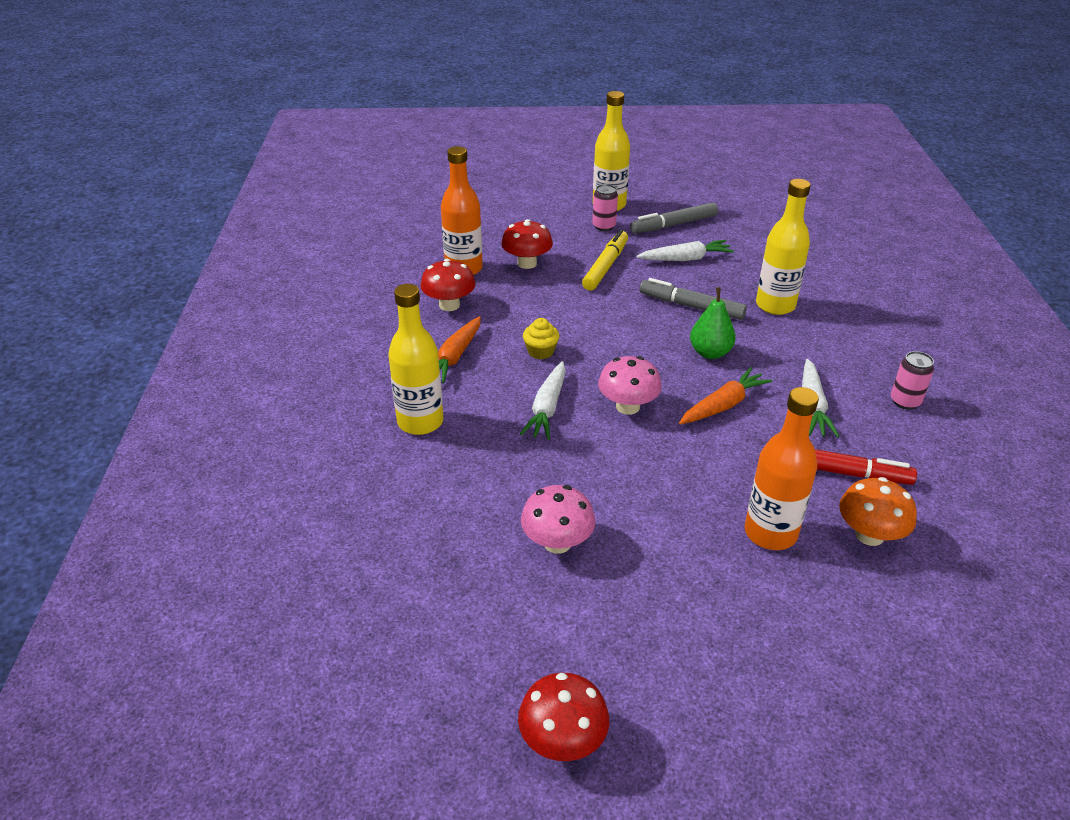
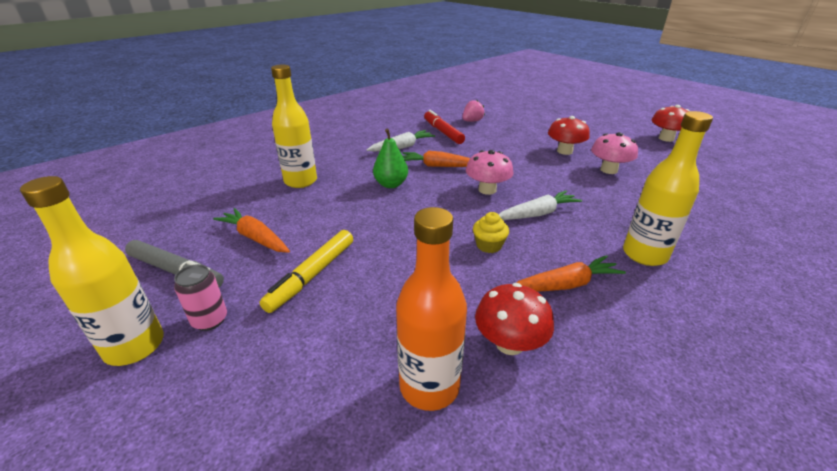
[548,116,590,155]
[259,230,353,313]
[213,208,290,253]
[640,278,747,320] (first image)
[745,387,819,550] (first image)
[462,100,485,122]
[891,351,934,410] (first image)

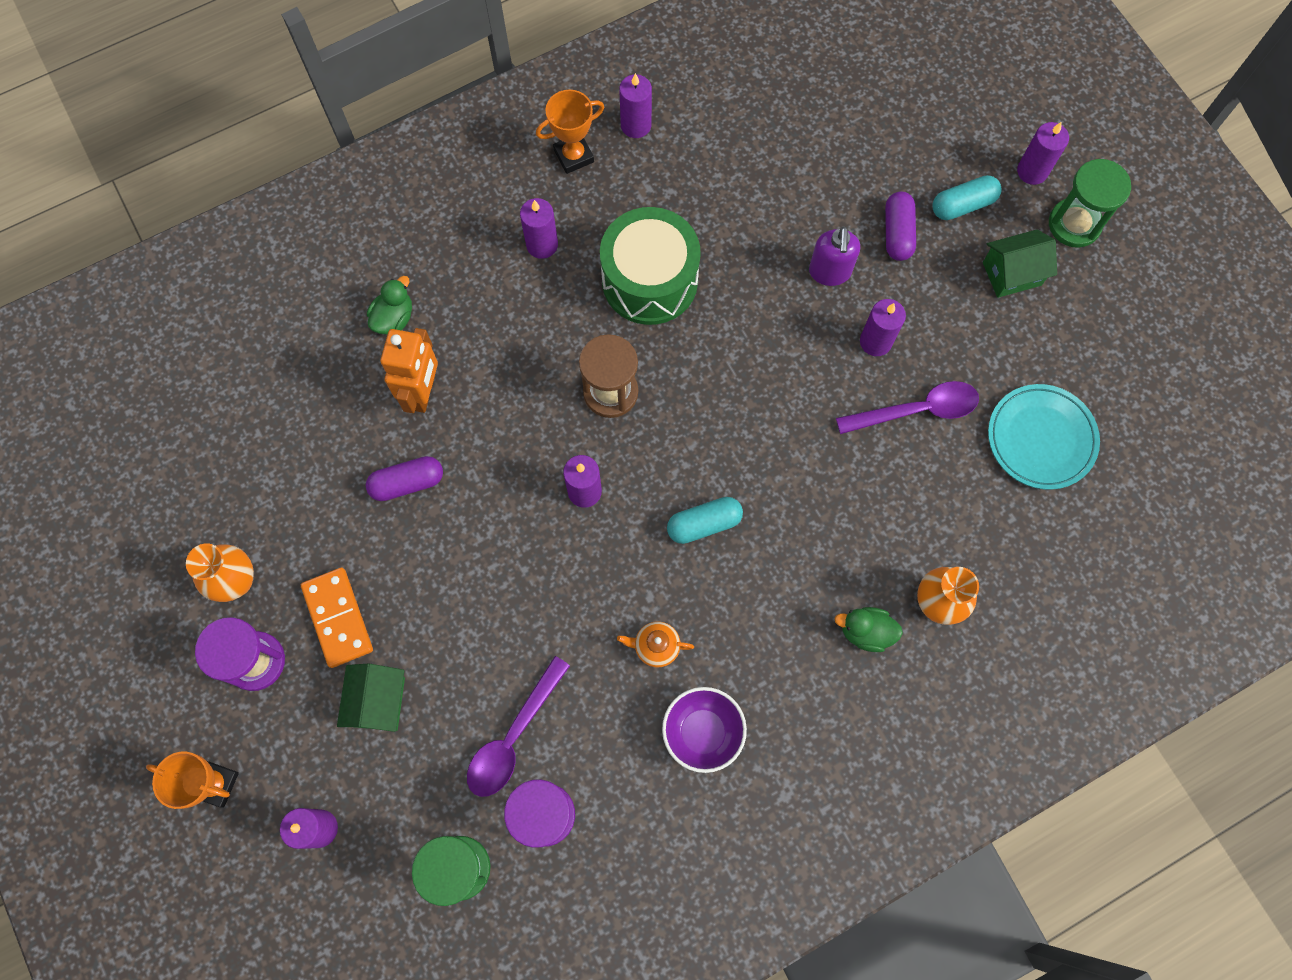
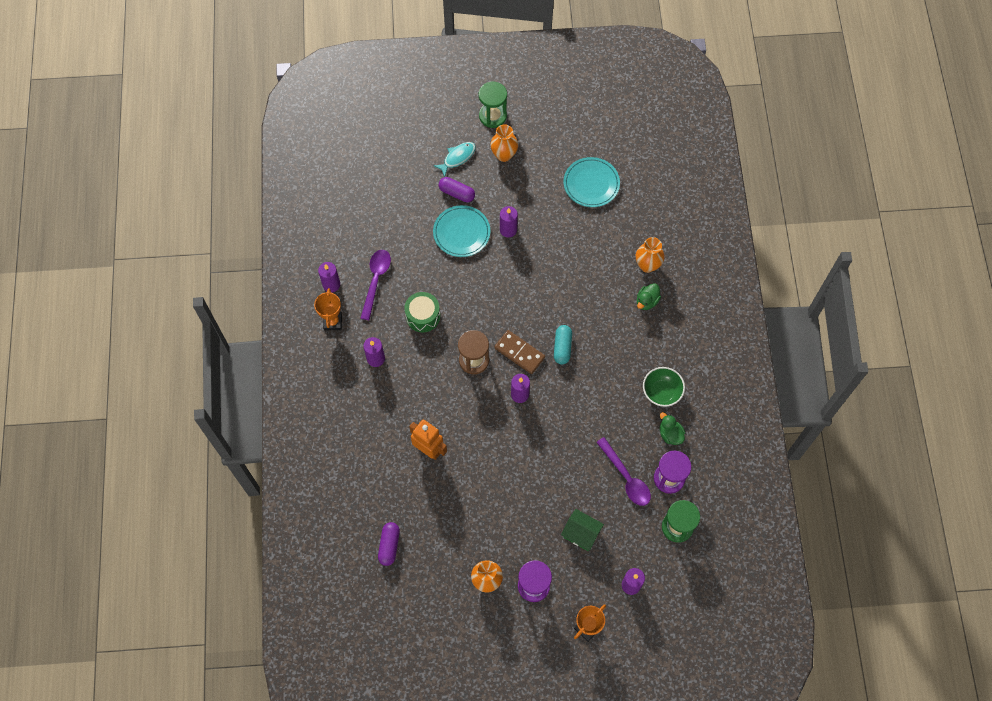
[301,567,373,668] (first image)
[378,522,400,566]
[660,412,685,445]
[404,292,440,332]
[617,621,694,667] (first image)
[643,367,685,407]
[433,205,490,257]
[361,250,391,320]
[434,142,476,177]
[490,125,518,162]
[1017,122,1069,185] (first image)
[494,330,545,374]

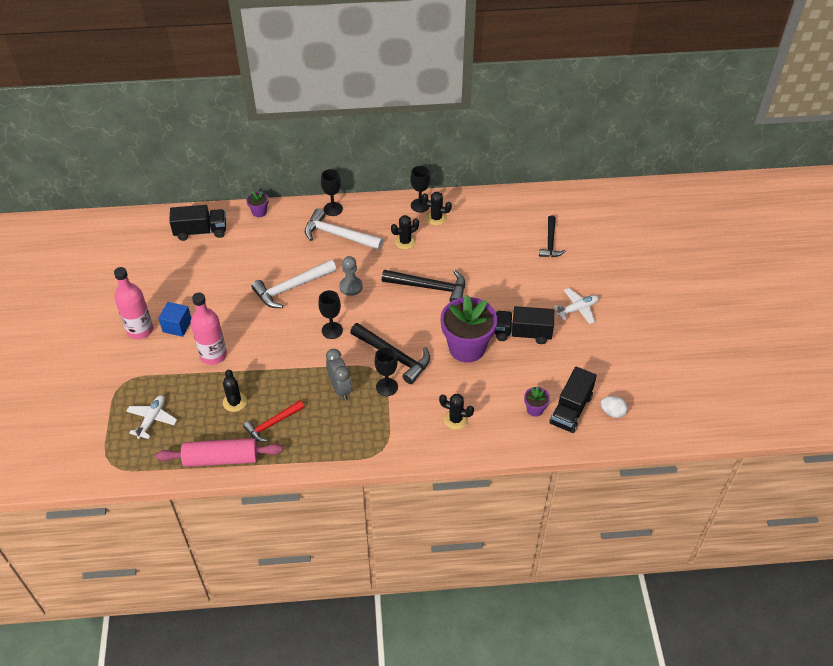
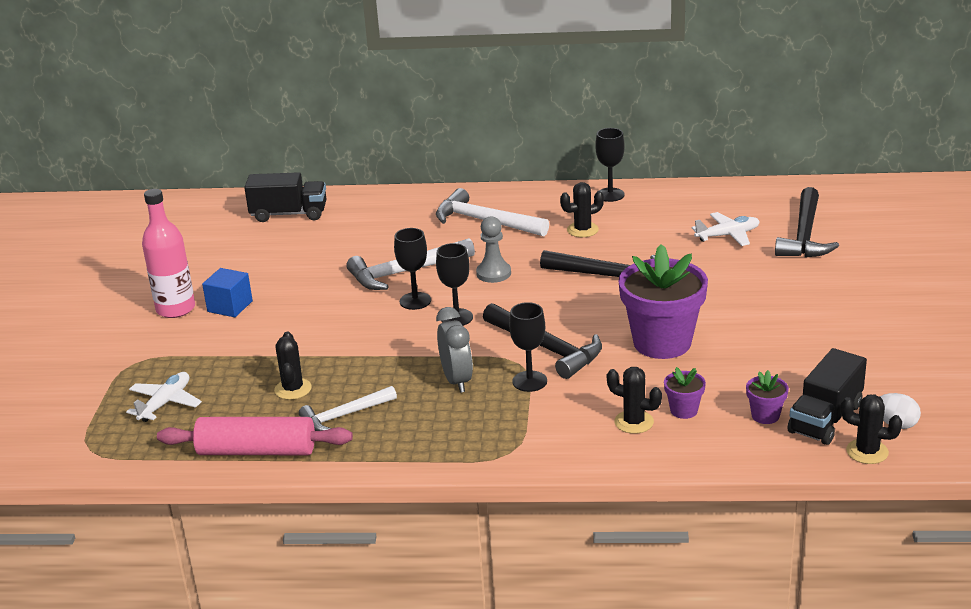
[191,293,227,365] (first image)
[299,386,397,431]
[664,367,706,419]
[394,228,431,310]
[841,395,902,464]
[495,306,554,344] (first image)
[775,187,839,258]
[692,212,760,246]

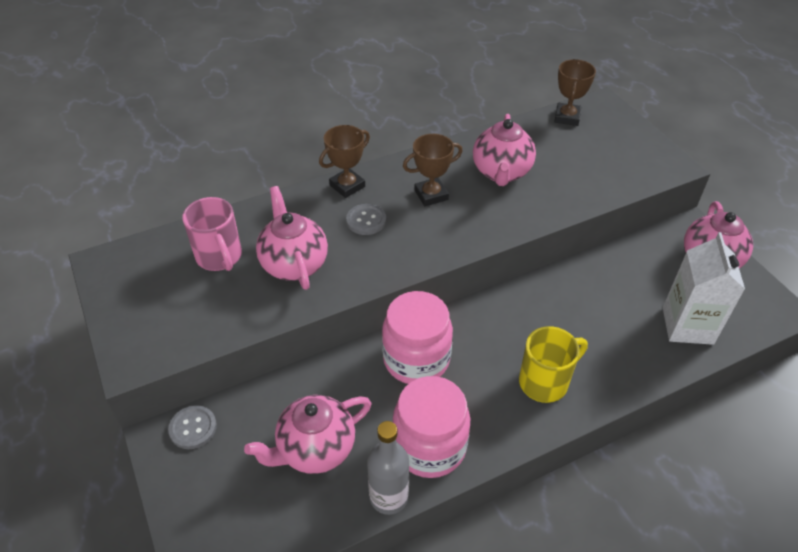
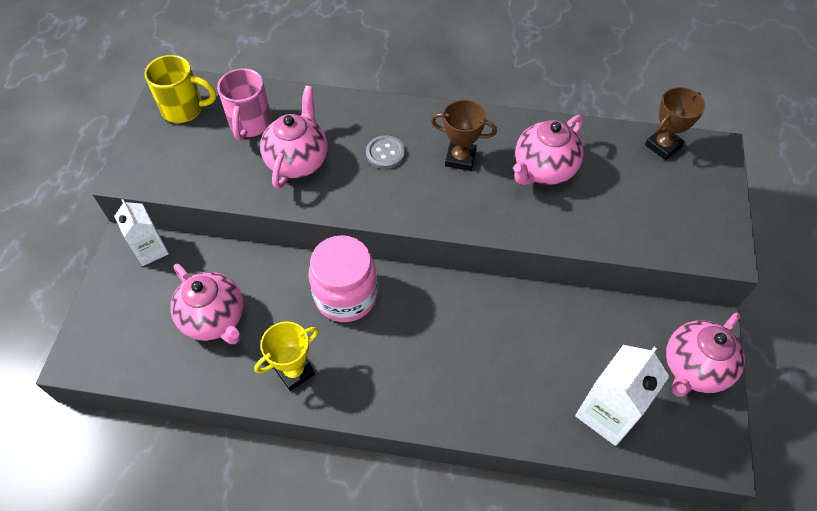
[114,199,169,266]
[171,264,243,344]
[319,125,370,198] (first image)
[367,421,409,515] (first image)
[254,321,319,391]
[145,55,216,123]

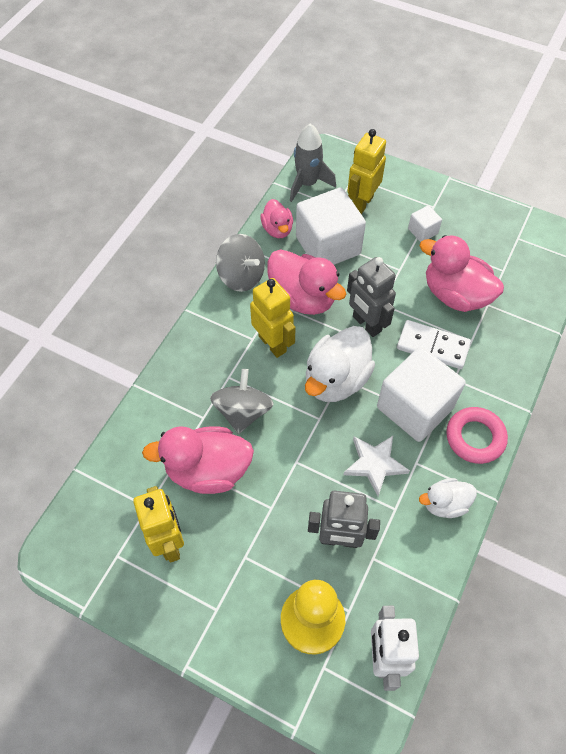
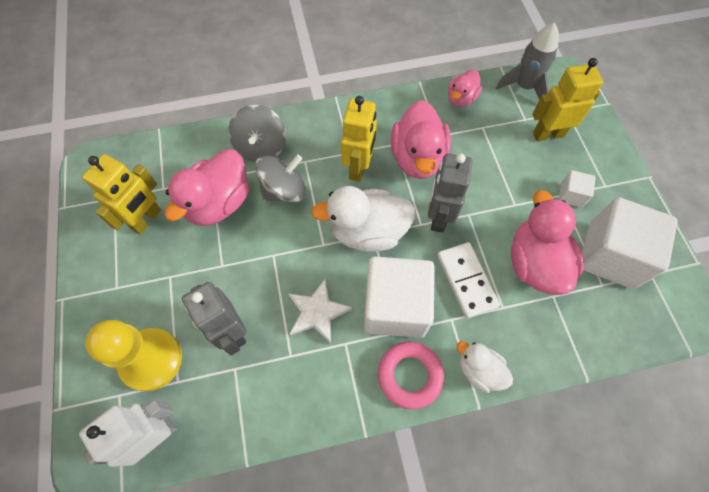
[165,149,249,226]
[228,105,286,162]
[582,197,678,289]
[456,342,513,393]

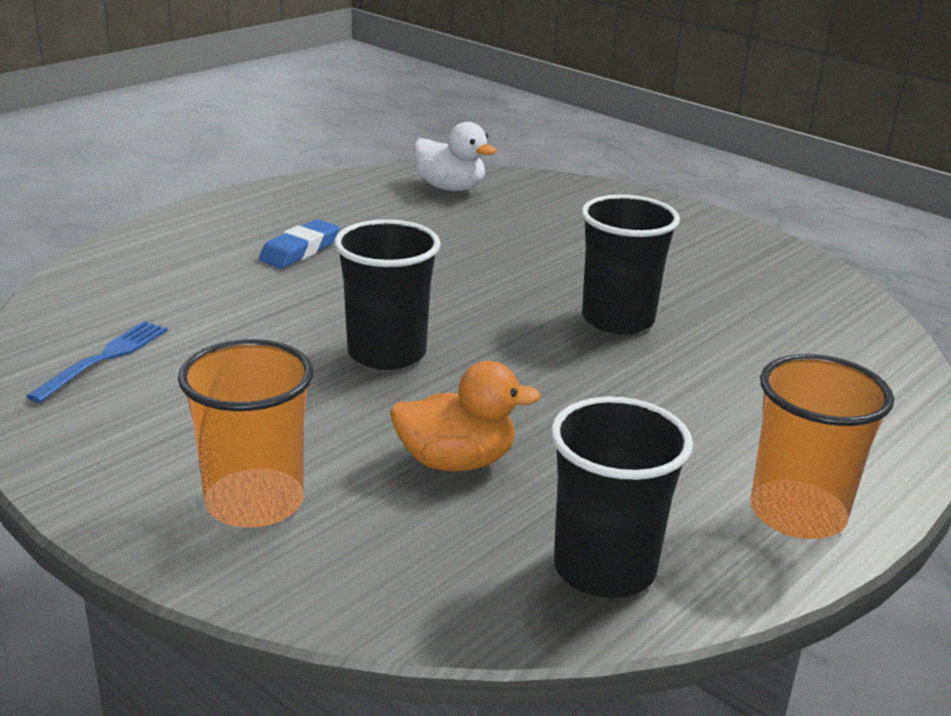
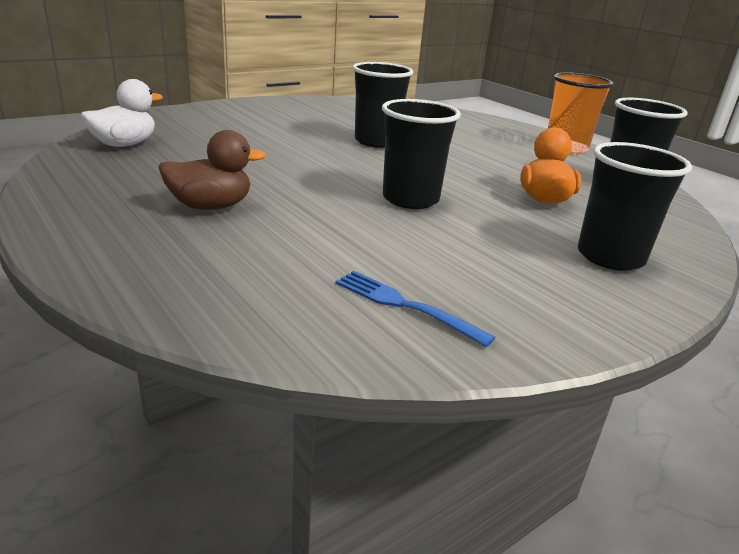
[578,142,692,271]
[158,130,266,210]

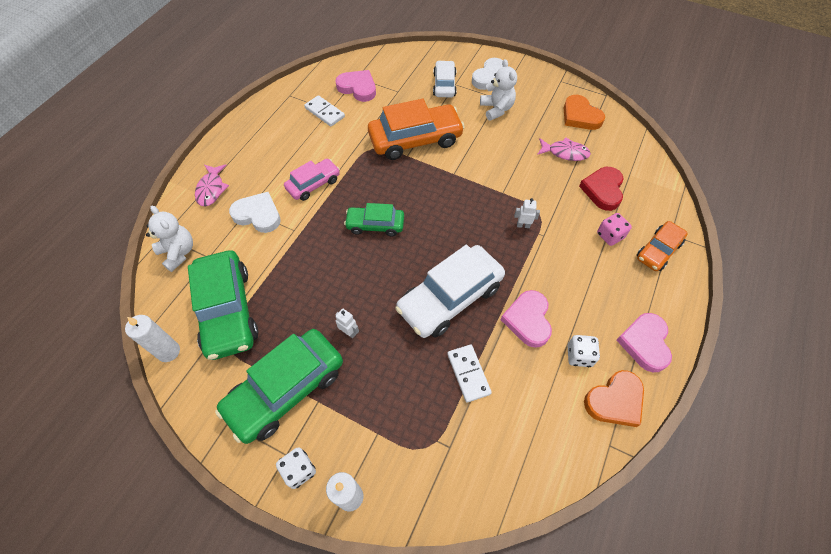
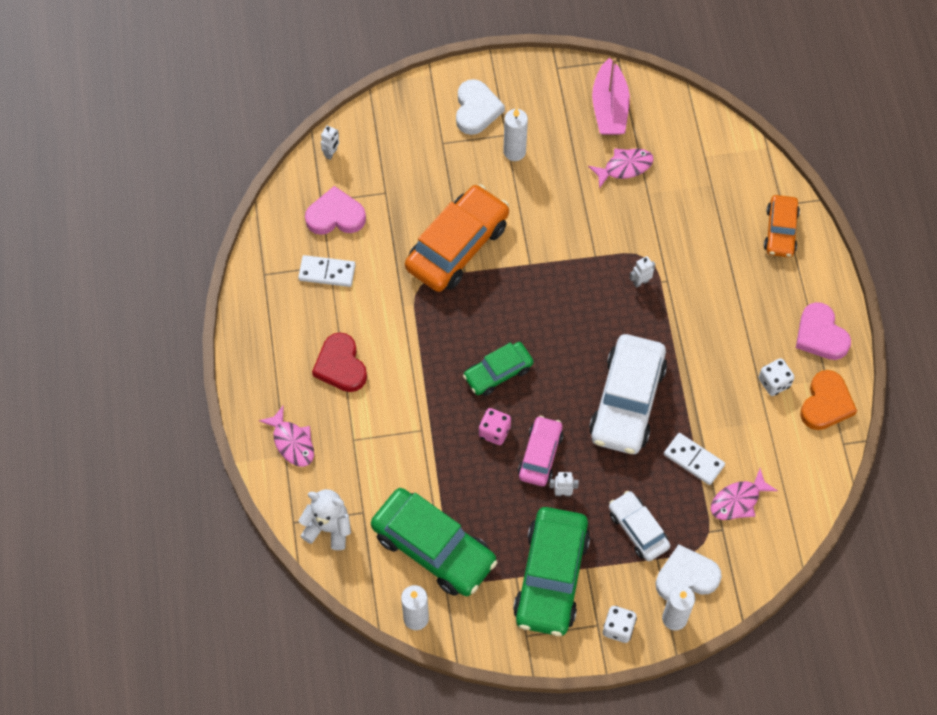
[656,544,722,600]
[518,416,563,486]
[609,491,670,561]
[503,108,528,161]
[501,290,552,348] (first image)
[592,58,630,135]
[312,333,367,392]
[479,408,511,445]
[321,126,339,160]
[711,468,778,520]

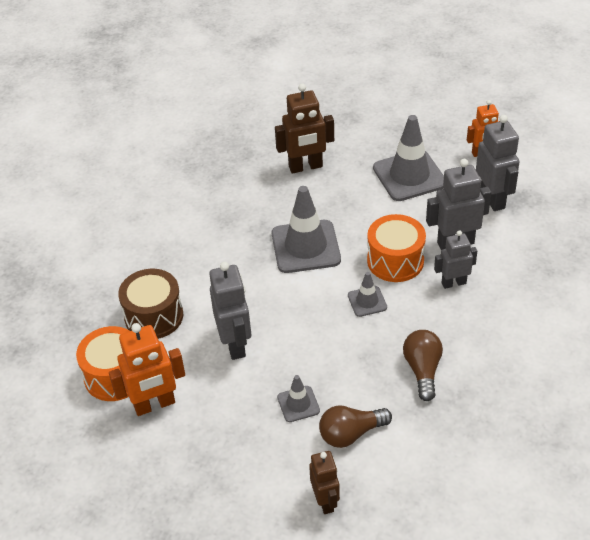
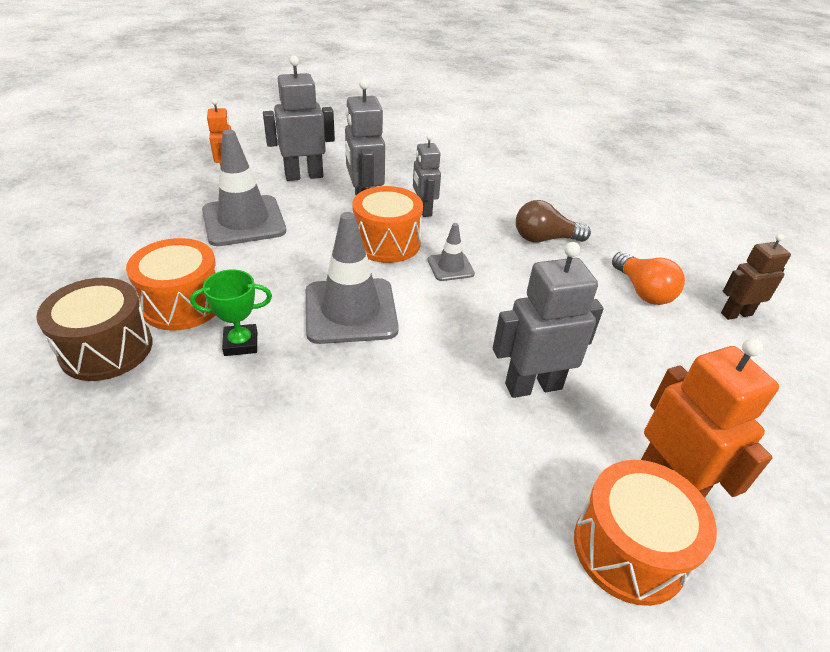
[36,278,153,381]
[126,238,217,331]
[277,375,320,422] (first image)
[612,252,685,305]
[190,270,272,356]

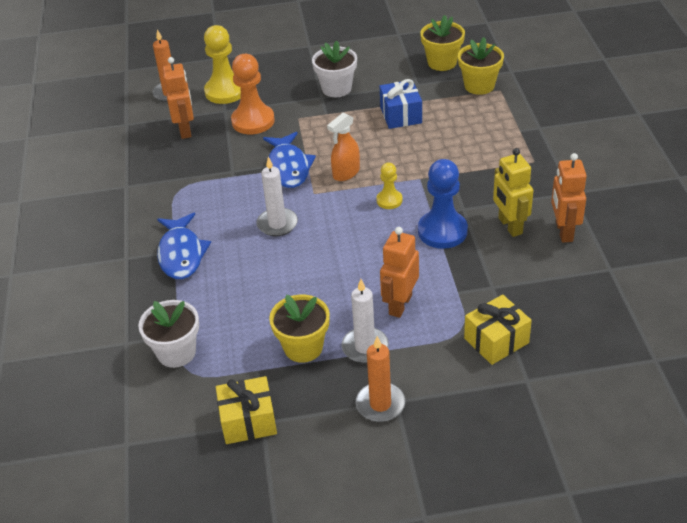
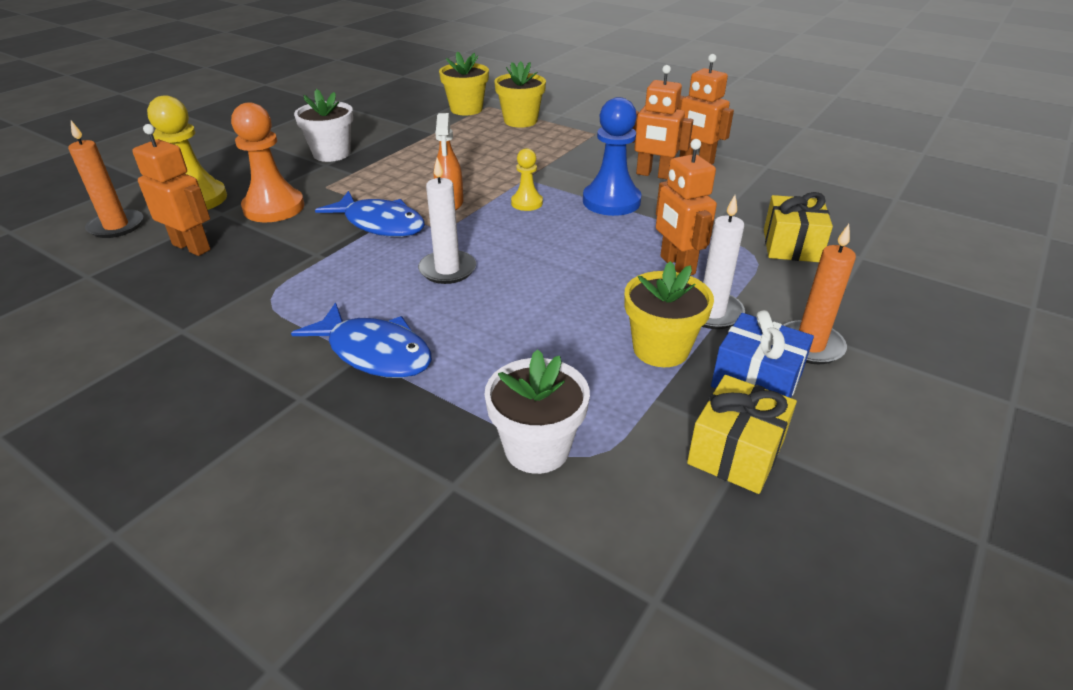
[711,310,814,398]
[494,61,546,128]
[632,65,693,180]

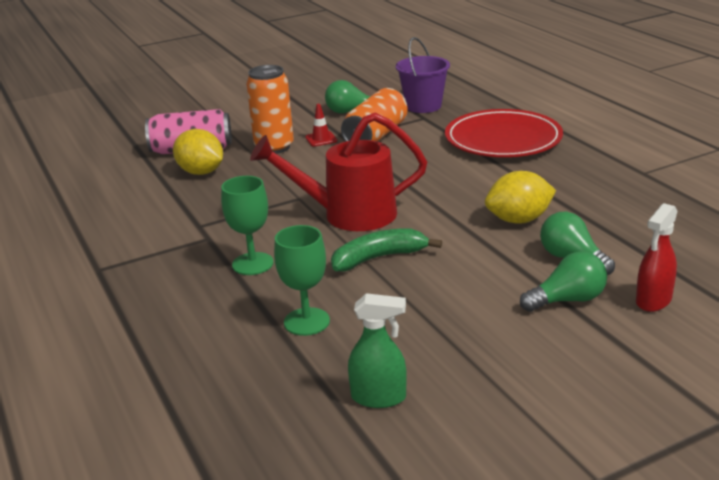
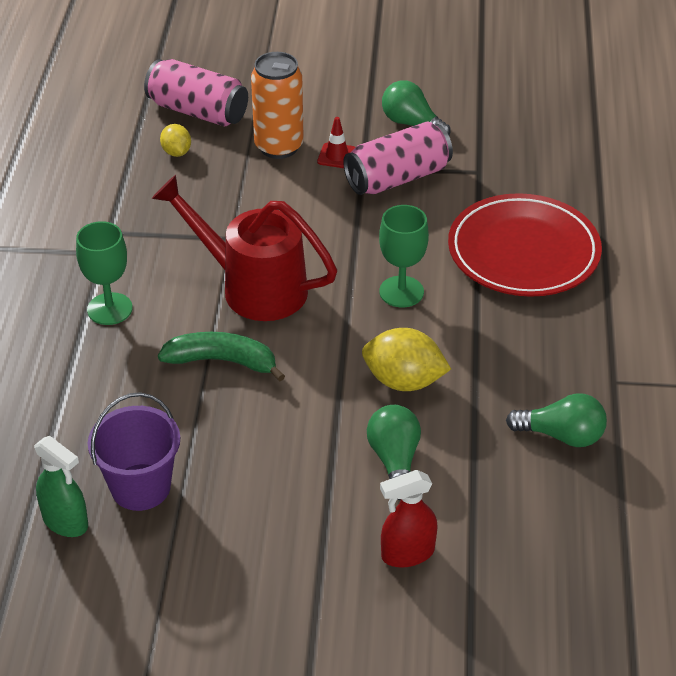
[160,124,191,157]
[379,205,429,308]
[343,121,453,195]
[88,392,180,511]
[506,393,607,447]

